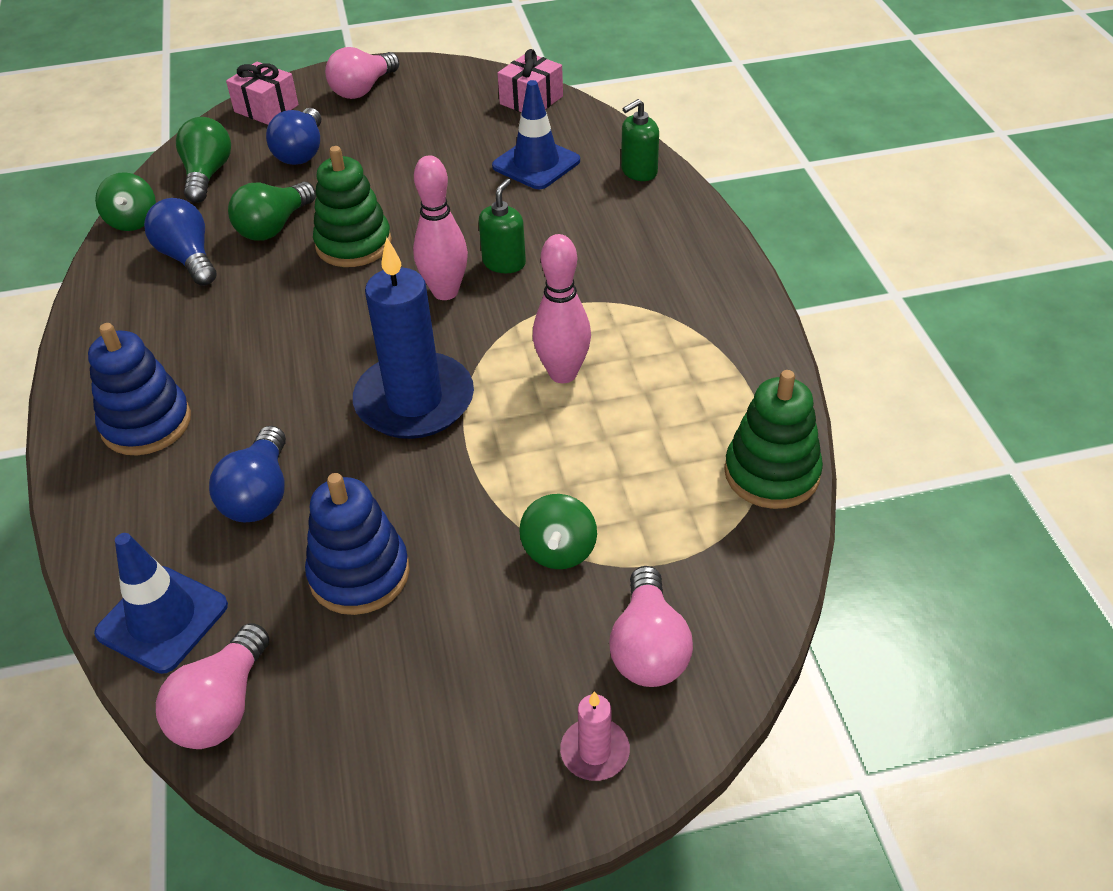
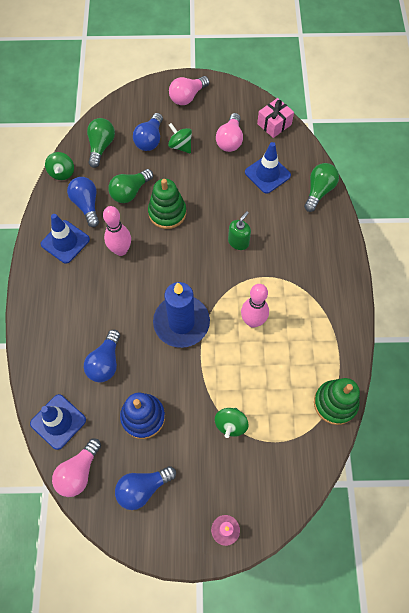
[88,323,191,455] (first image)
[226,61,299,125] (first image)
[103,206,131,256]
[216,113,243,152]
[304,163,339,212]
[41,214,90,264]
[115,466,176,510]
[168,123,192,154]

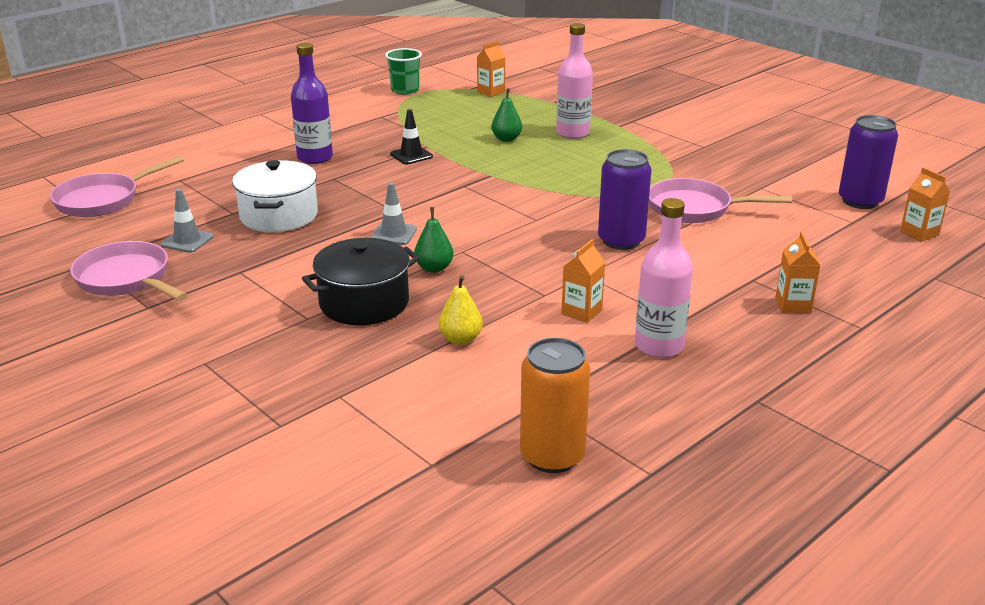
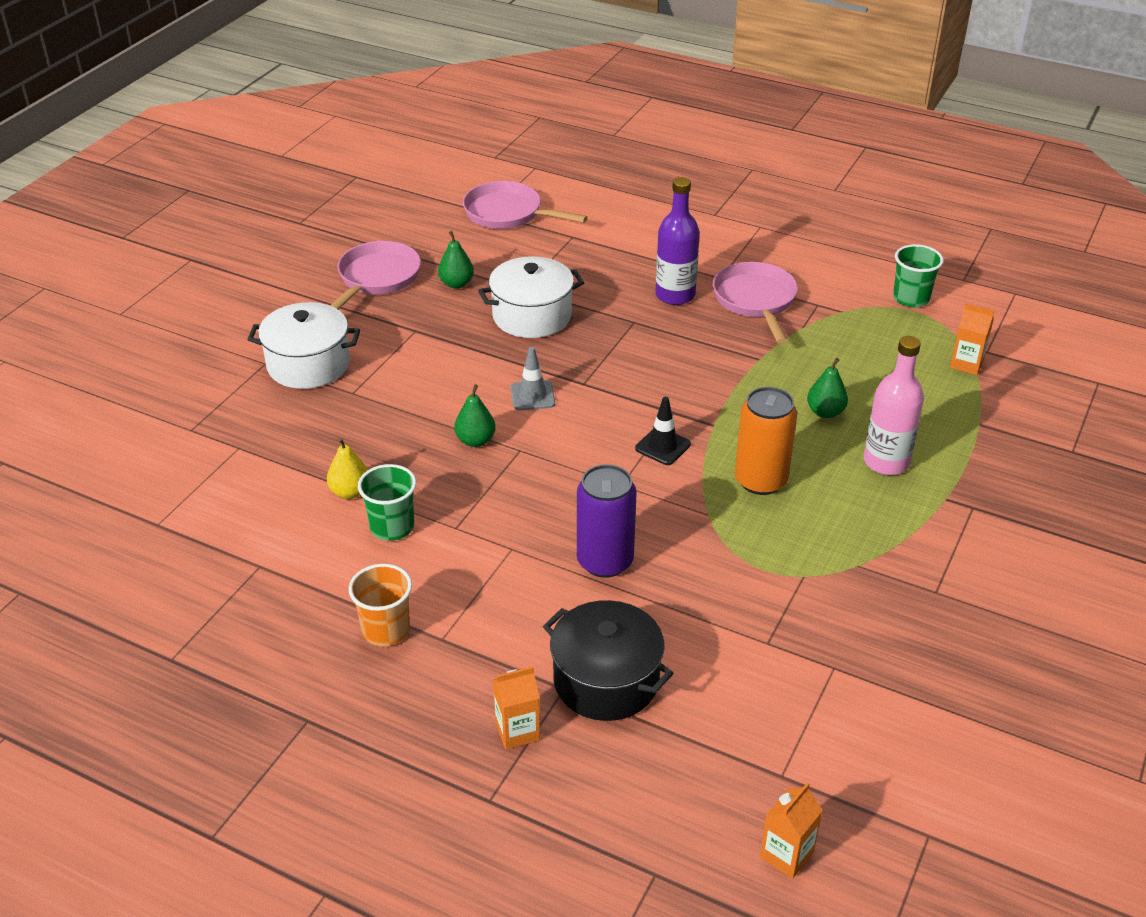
[438,231,474,289]
[543,600,673,721]
[635,397,691,465]
[735,387,797,495]
[561,239,605,323] (first image)
[349,564,412,646]
[713,262,798,344]
[839,115,898,209] (first image)
[247,302,360,389]
[358,464,416,541]

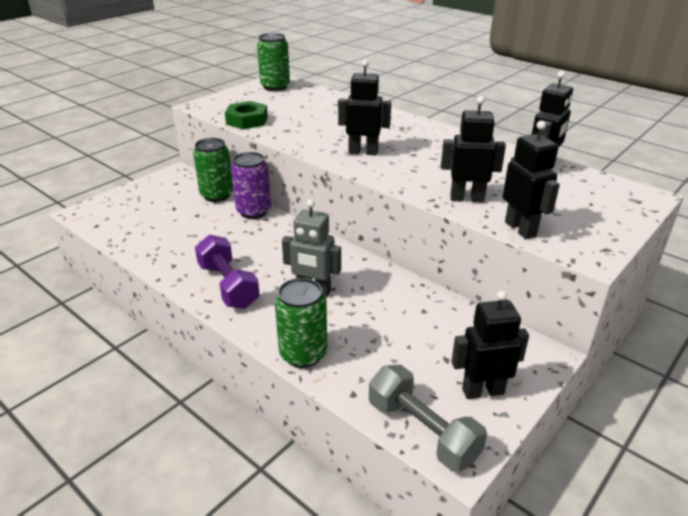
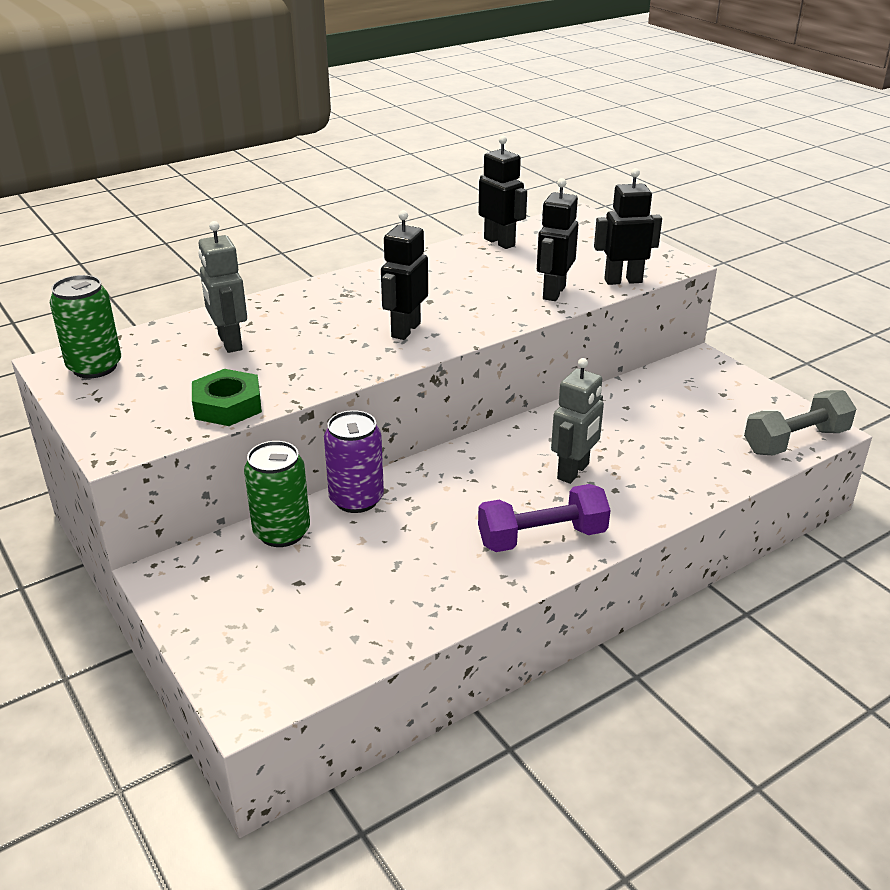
[275,278,327,368] (first image)
[451,290,529,399] (first image)
[198,221,247,353]

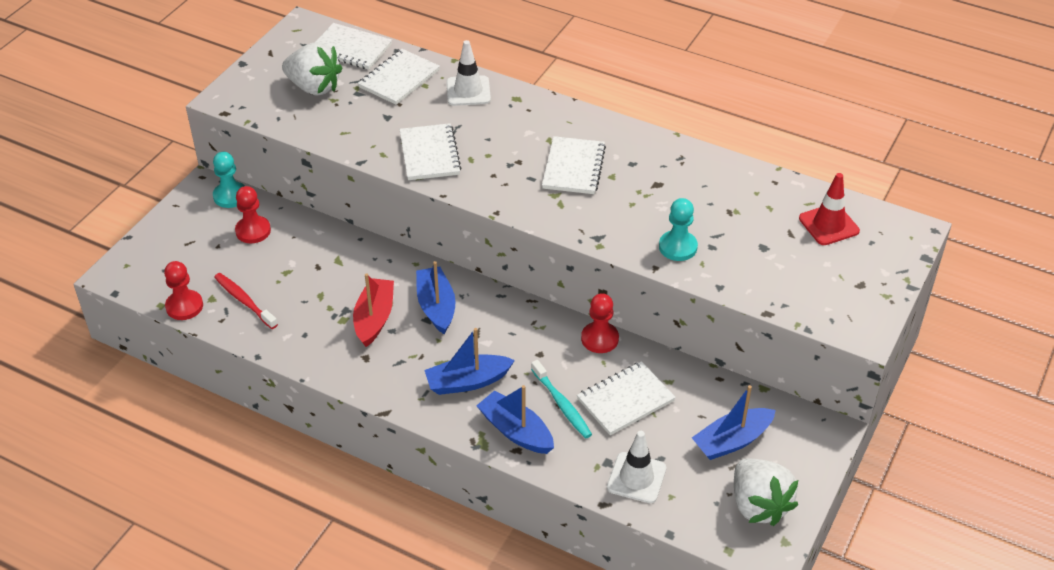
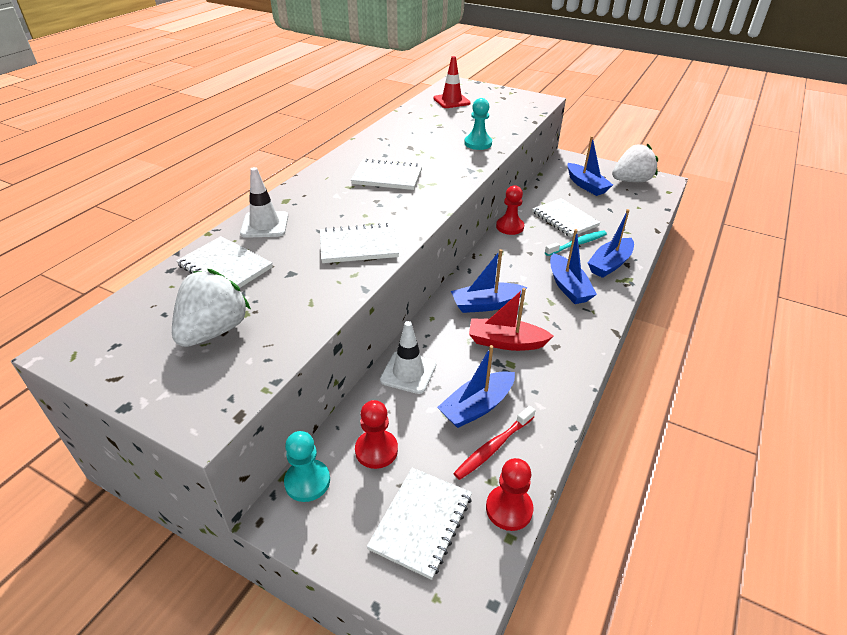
[367,468,472,580]
[380,321,436,394]
[437,345,515,428]

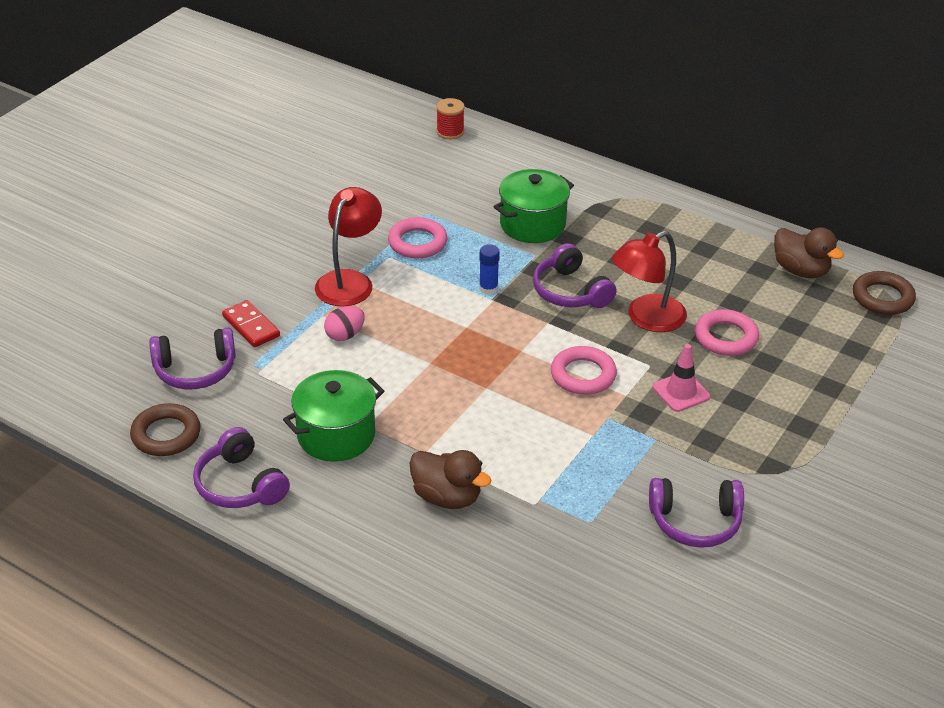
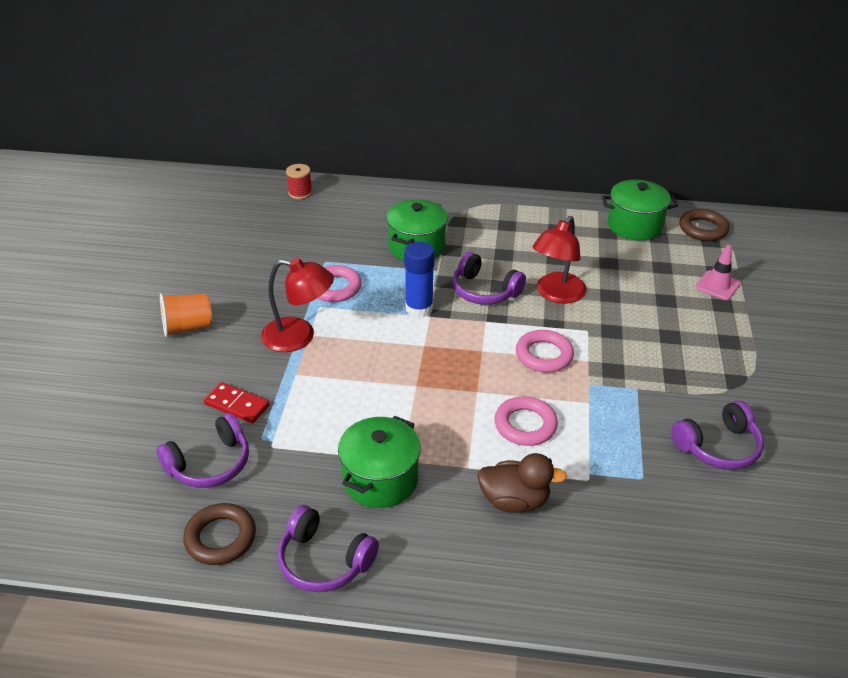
[261,258,334,352]
[324,306,365,341] (first image)
[404,242,435,317]
[695,245,740,300]
[494,396,558,446]
[602,180,678,241]
[160,293,212,337]

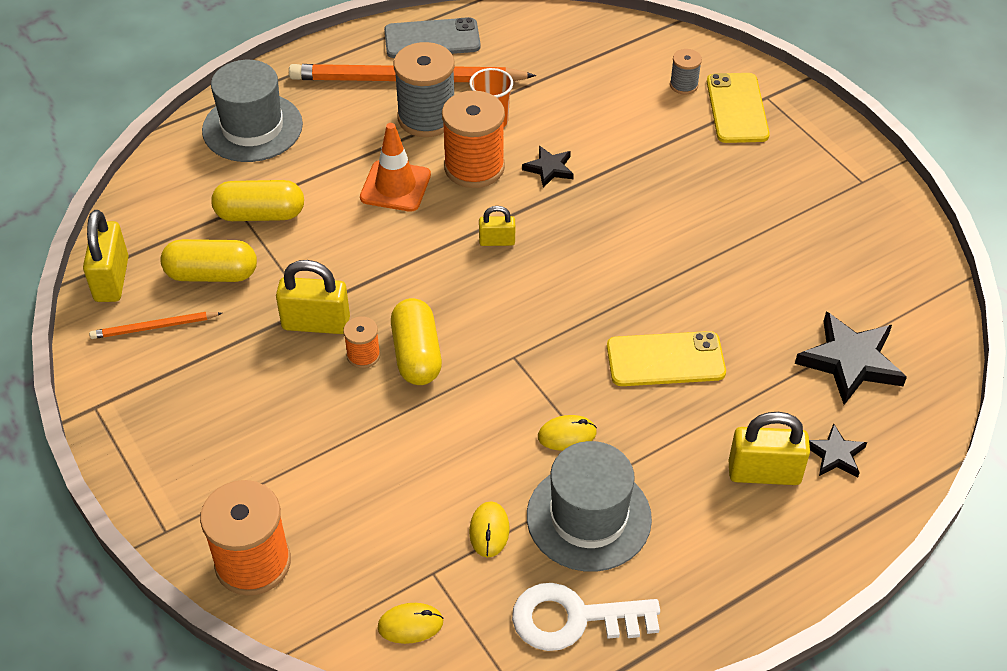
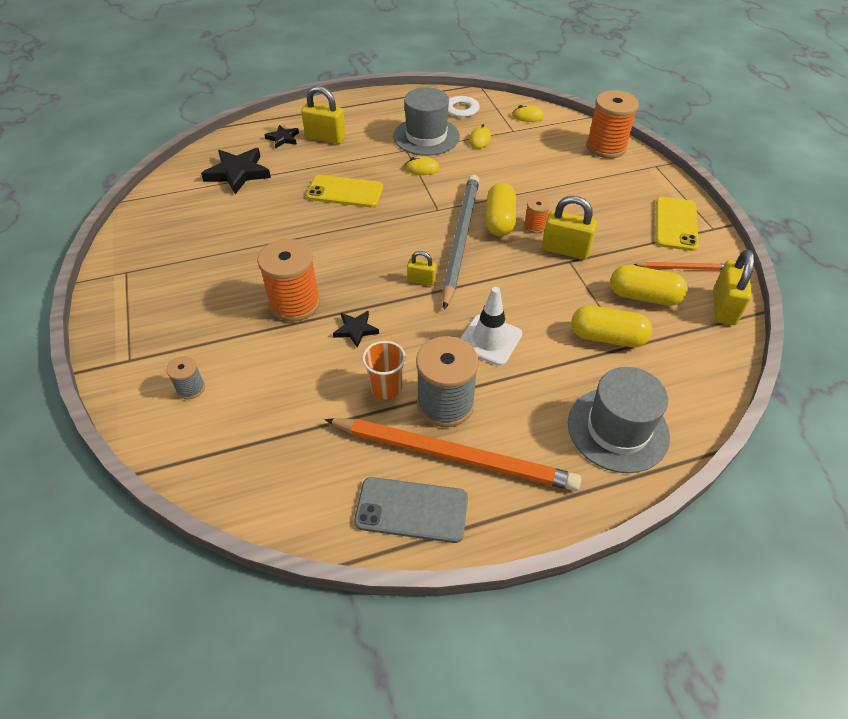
[460,287,522,366]
[257,239,320,322]
[656,197,699,251]
[442,175,479,310]

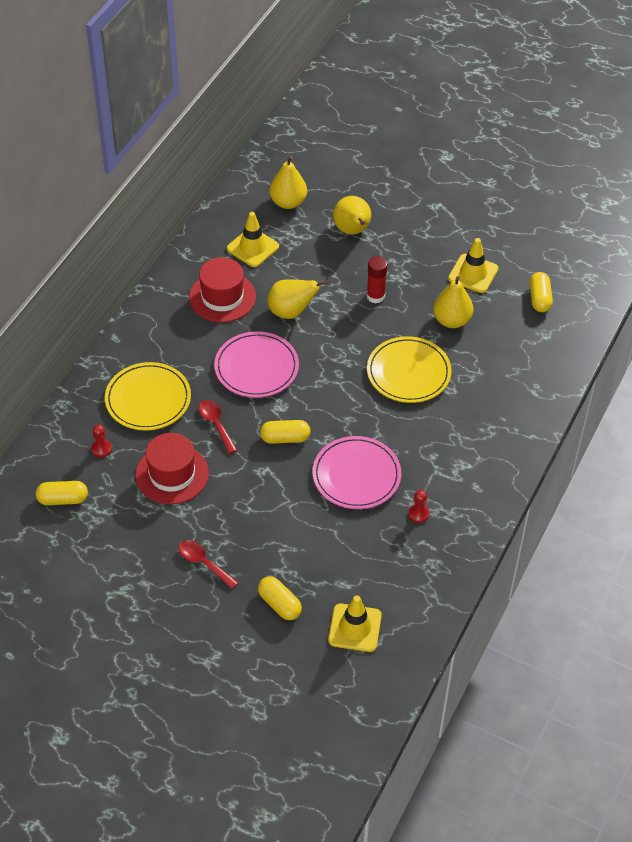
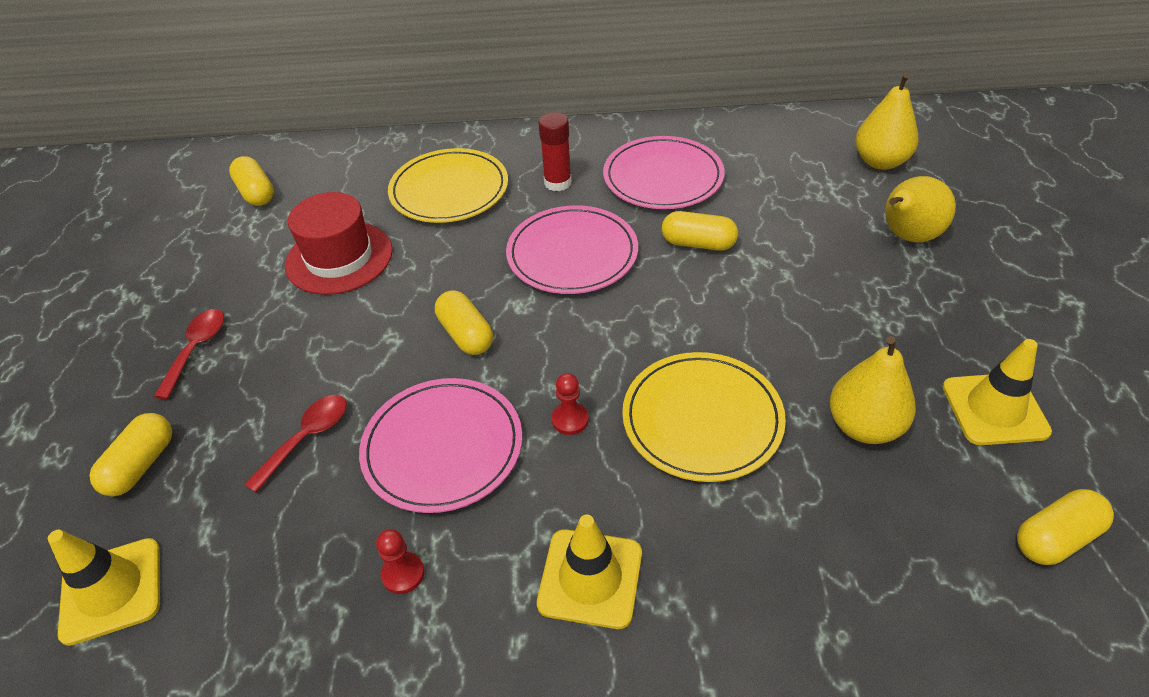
[551,373,589,435]
[603,136,725,209]
[244,395,347,493]
[537,515,642,629]
[662,211,738,251]
[538,112,572,191]

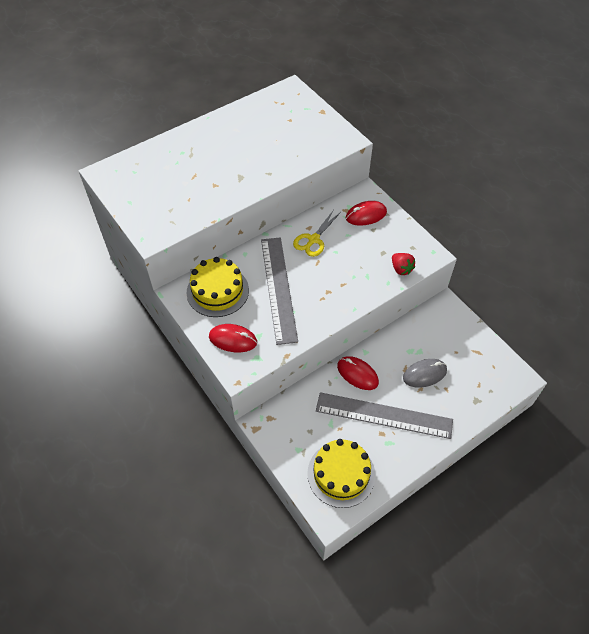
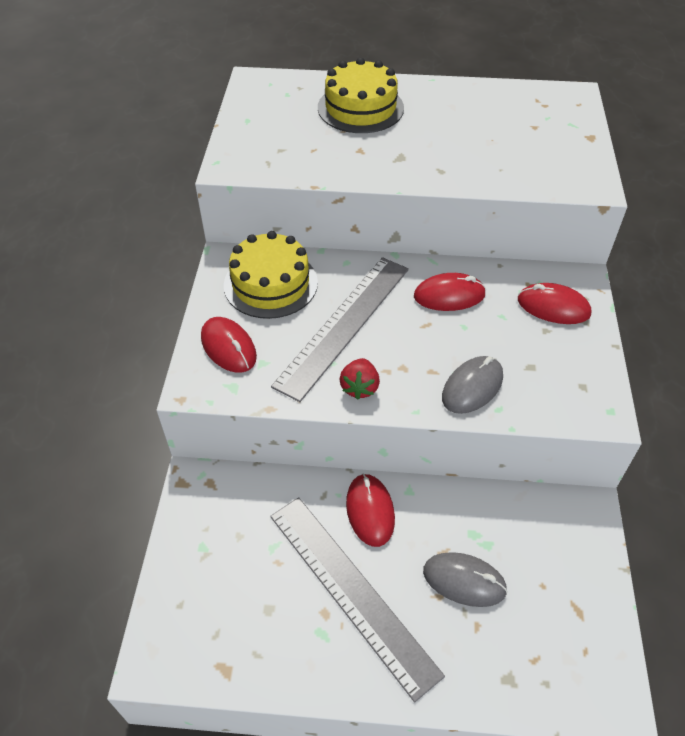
[414,273,486,311]
[318,57,404,133]
[340,358,380,400]
[442,356,503,414]

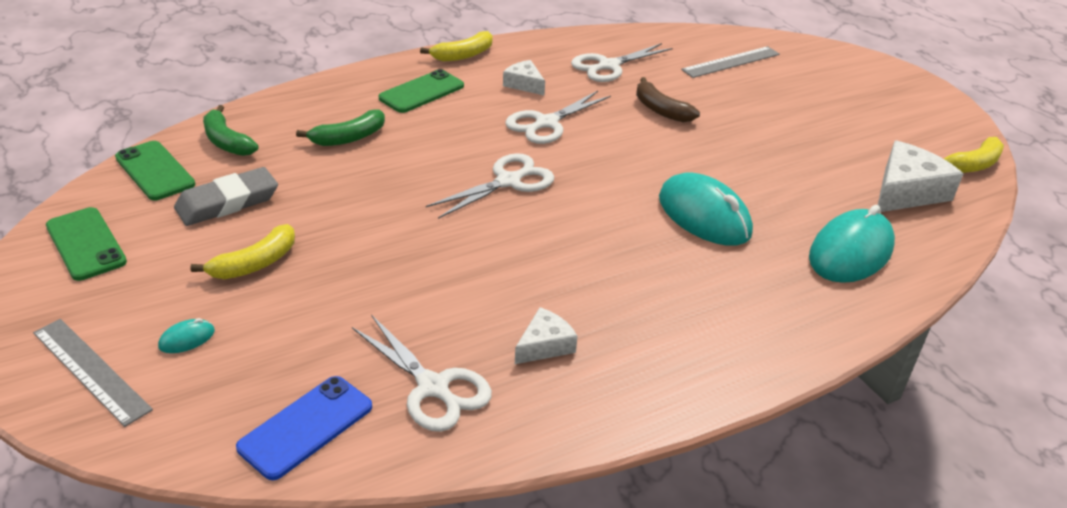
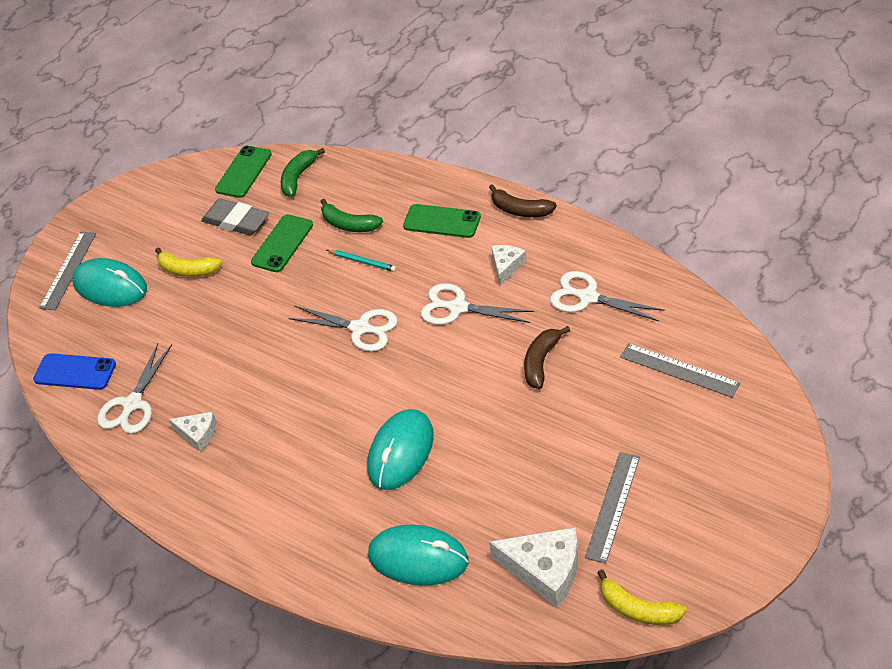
[251,214,313,272]
[72,258,147,307]
[489,184,557,217]
[327,250,397,272]
[585,452,640,563]

